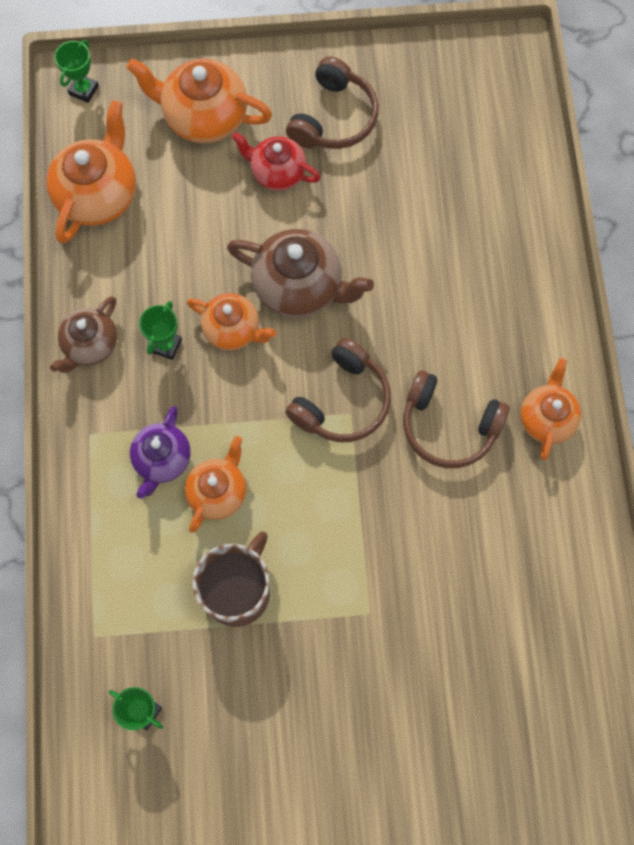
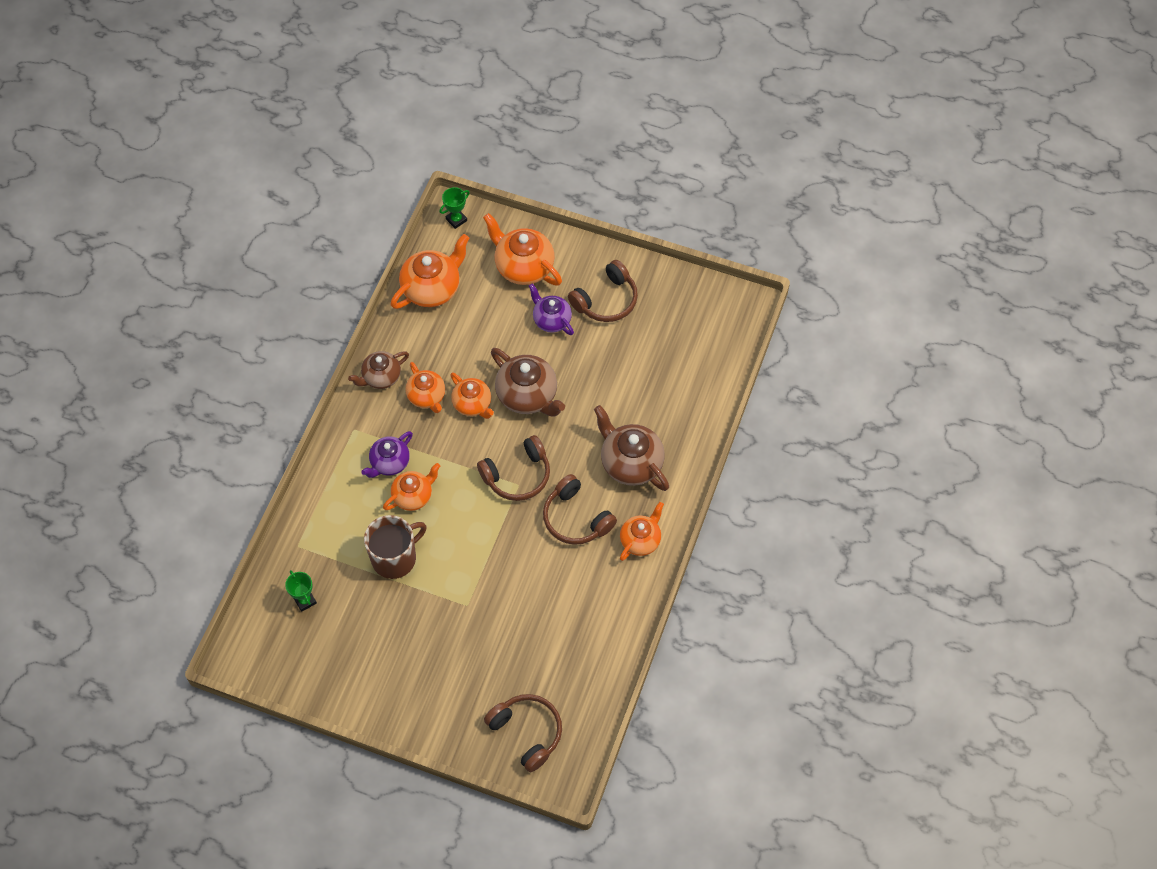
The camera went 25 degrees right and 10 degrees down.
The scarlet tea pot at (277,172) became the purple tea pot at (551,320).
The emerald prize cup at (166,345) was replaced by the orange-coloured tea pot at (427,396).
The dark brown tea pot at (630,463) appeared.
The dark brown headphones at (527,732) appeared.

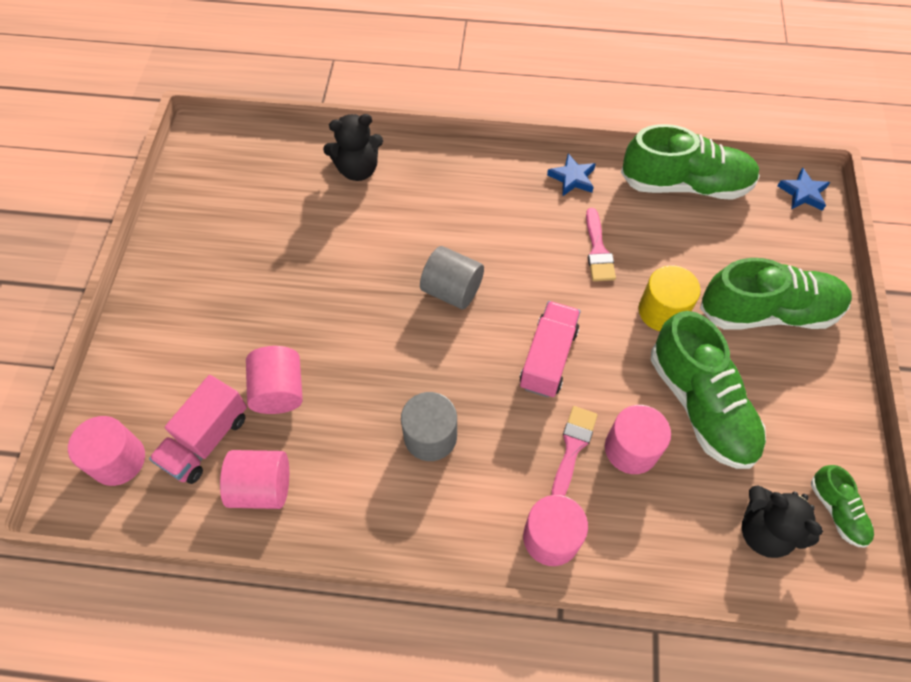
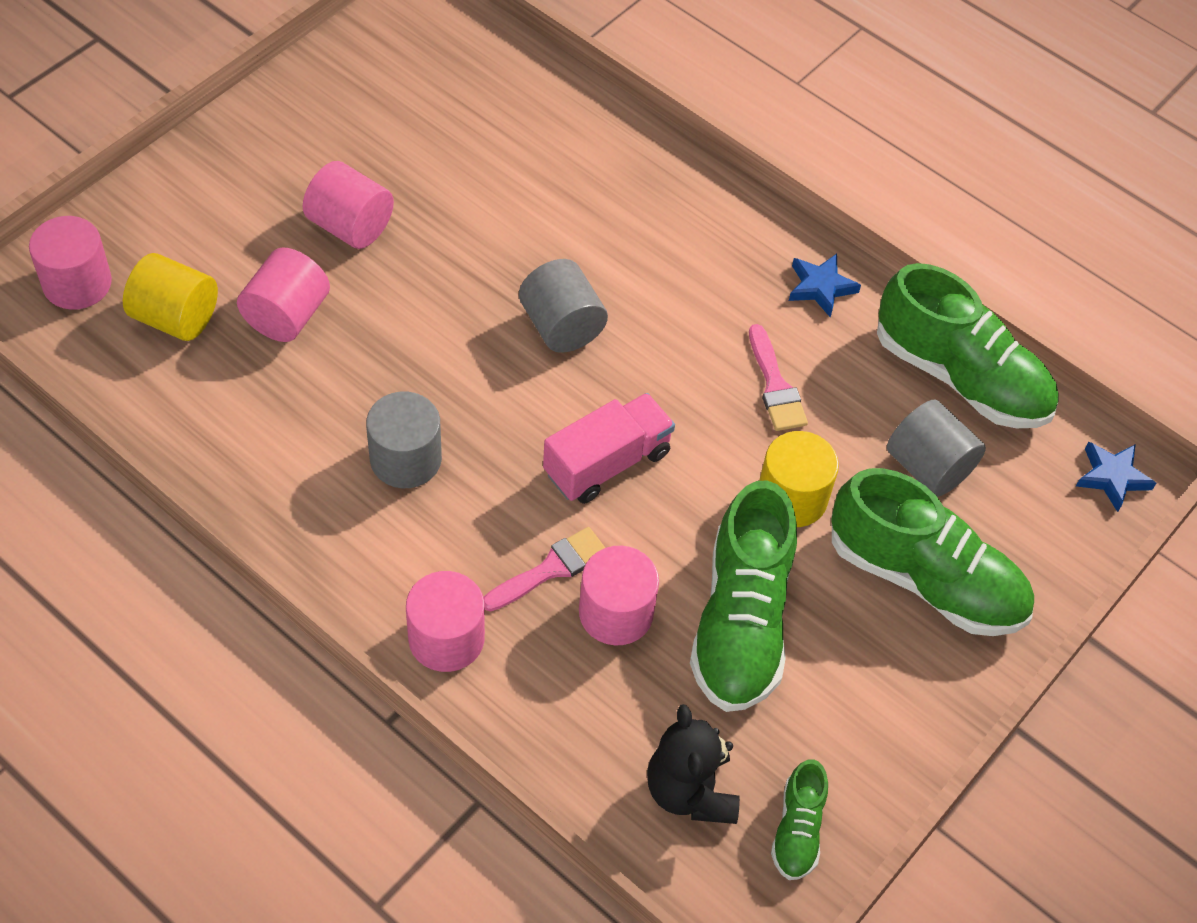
The camera went 30 degrees right and 5 degrees down.
The ebony stuffed bear at (358,169) disappeared.
The pink brush at (598,250) turned 45 degrees counterclockwise.
The pink toy truck at (206,440) was replaced by the yellow cylinder at (175,318).
The pink cylinder moved from (262,487) to (350,226).
The gray cylinder at (928,467) appeared.

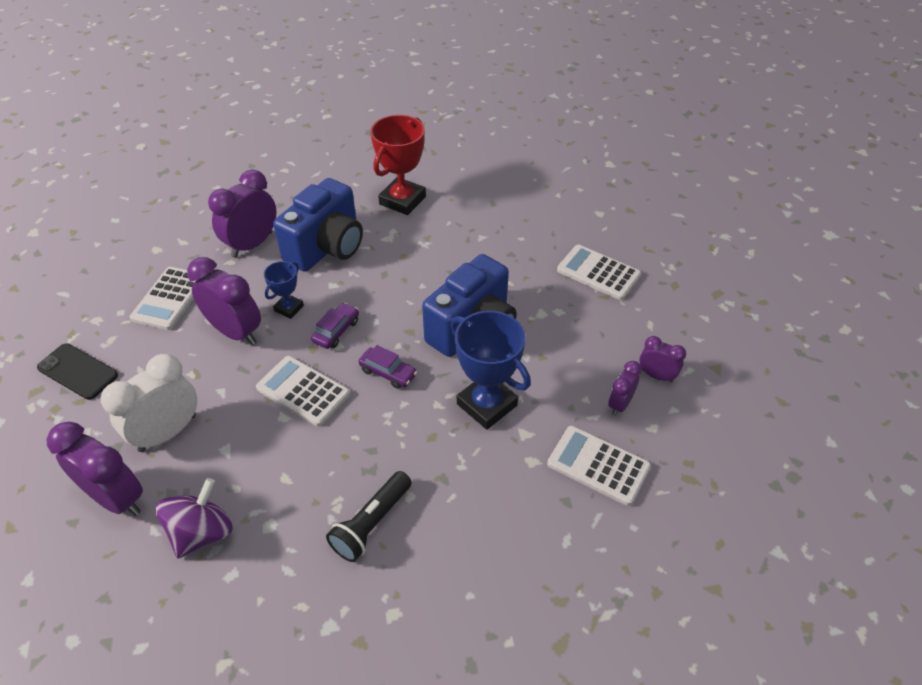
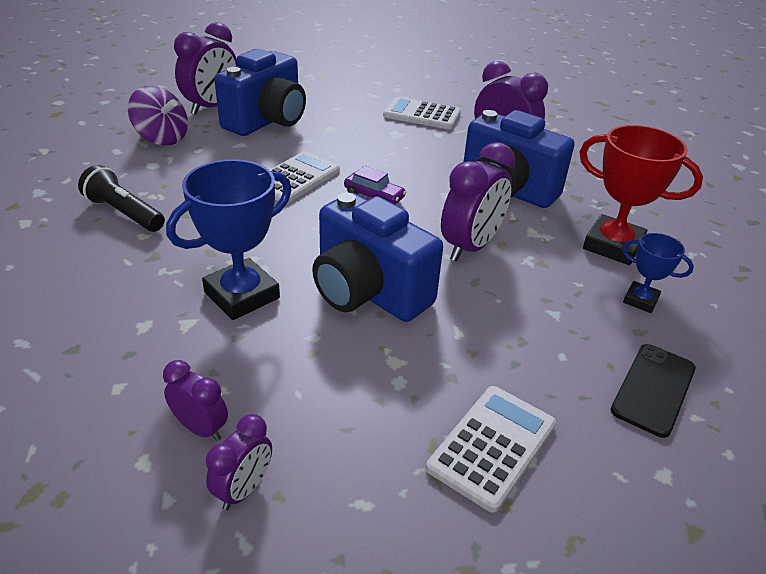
The camera went 90 degrees right and 10 degrees down.
The purple alarm clock moved from (235,332) to (470,247).
The cobalt prize cup moved from (289,308) to (640,300).
The ebony mobile phone moved from (78,371) to (653,389).
The purple toy car at (388,372) disappeared.
The snow-white alarm clock at (167,433) was replaced by the cobalt photo camera at (267,121).
The snow-white pocket calculator at (598,465) disappeared.

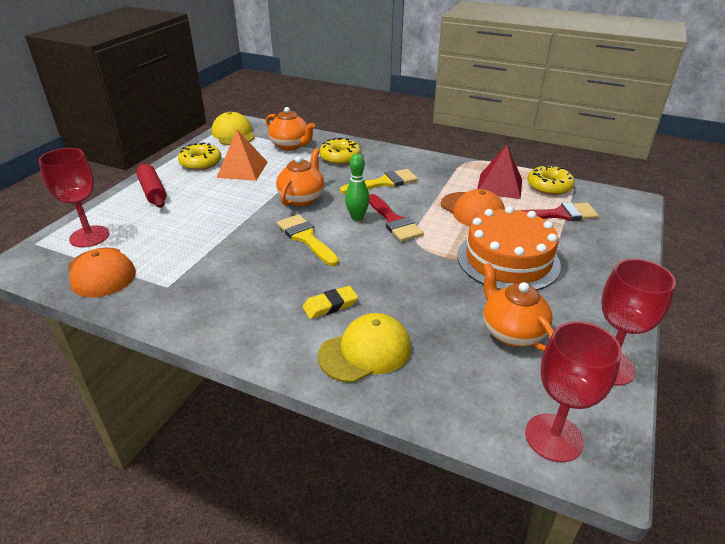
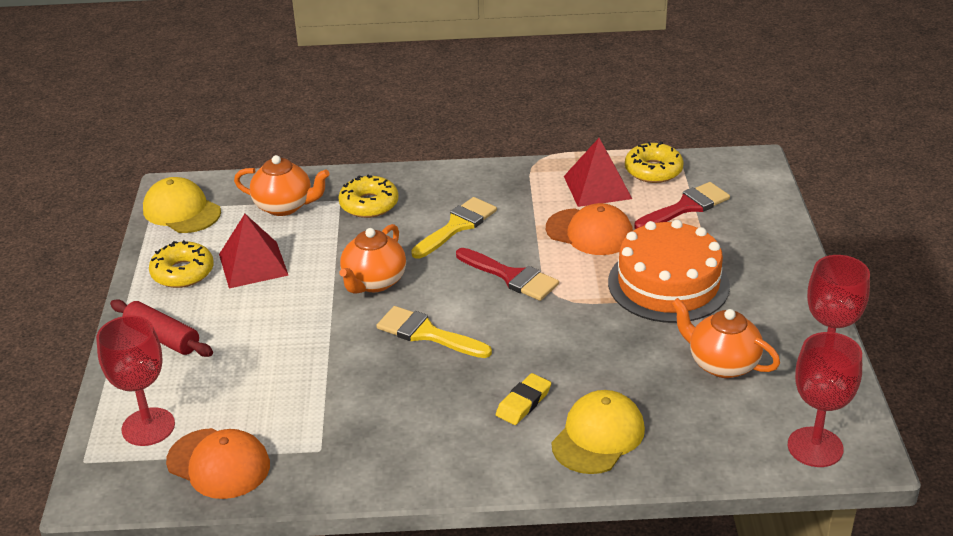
The camera went 25 degrees left and 0 degrees up.
The orange-coloured solid pyramid at (242,169) became the scarlet solid pyramid at (253,264).
The orange-coloured tea pot at (302,198) turned 150 degrees counterclockwise.
The emerald tenpin at (357,217) disappeared.

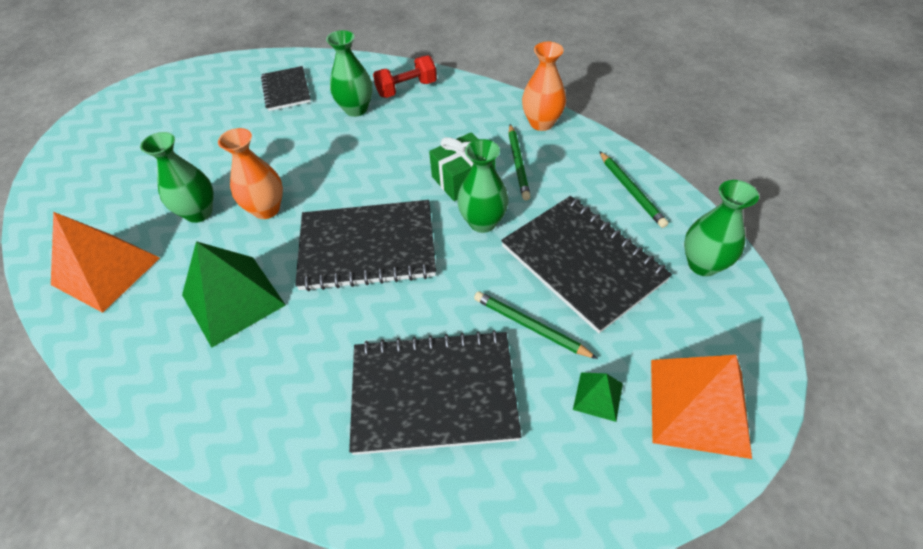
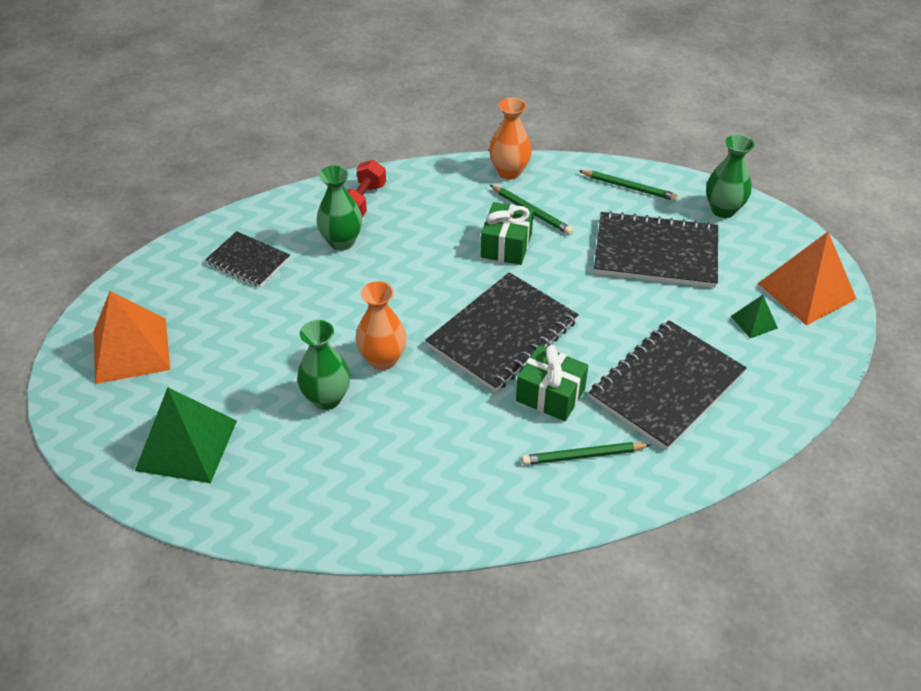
The camera went 45 degrees left and 5 degrees down.
The emerald vase at (483,222) disappeared.
The orange-coloured solid pyramid moved from (106,271) to (131,350).
The emerald solid pyramid moved from (233,300) to (186,445).
The emerald lead pencil moved from (530,326) to (583,456).
The emerald wrapped gift at (550,395) appeared.

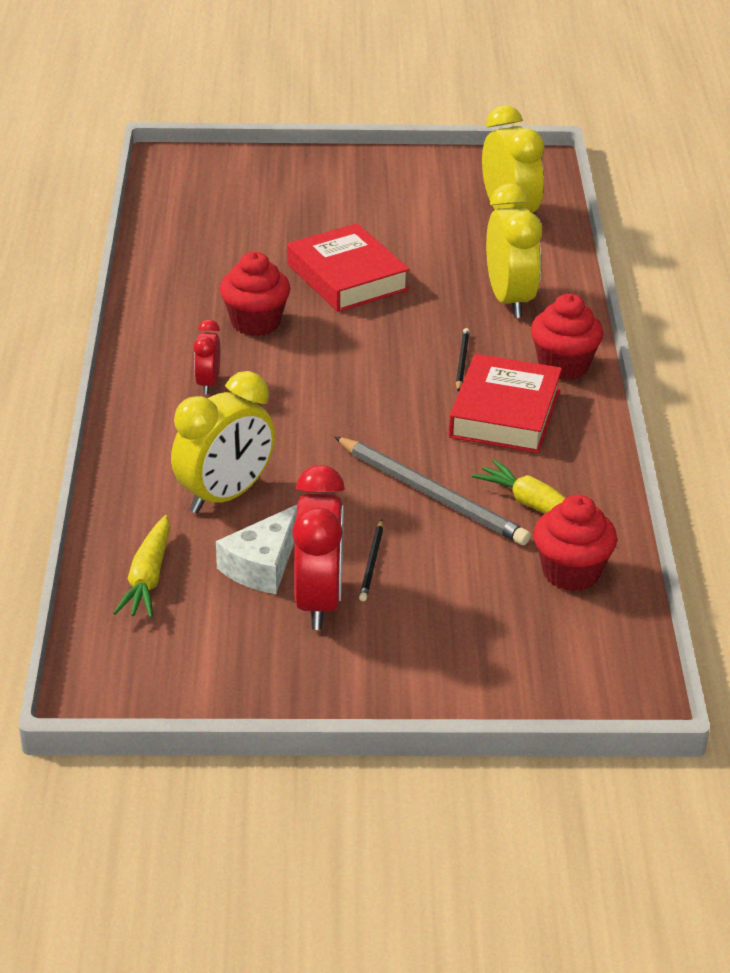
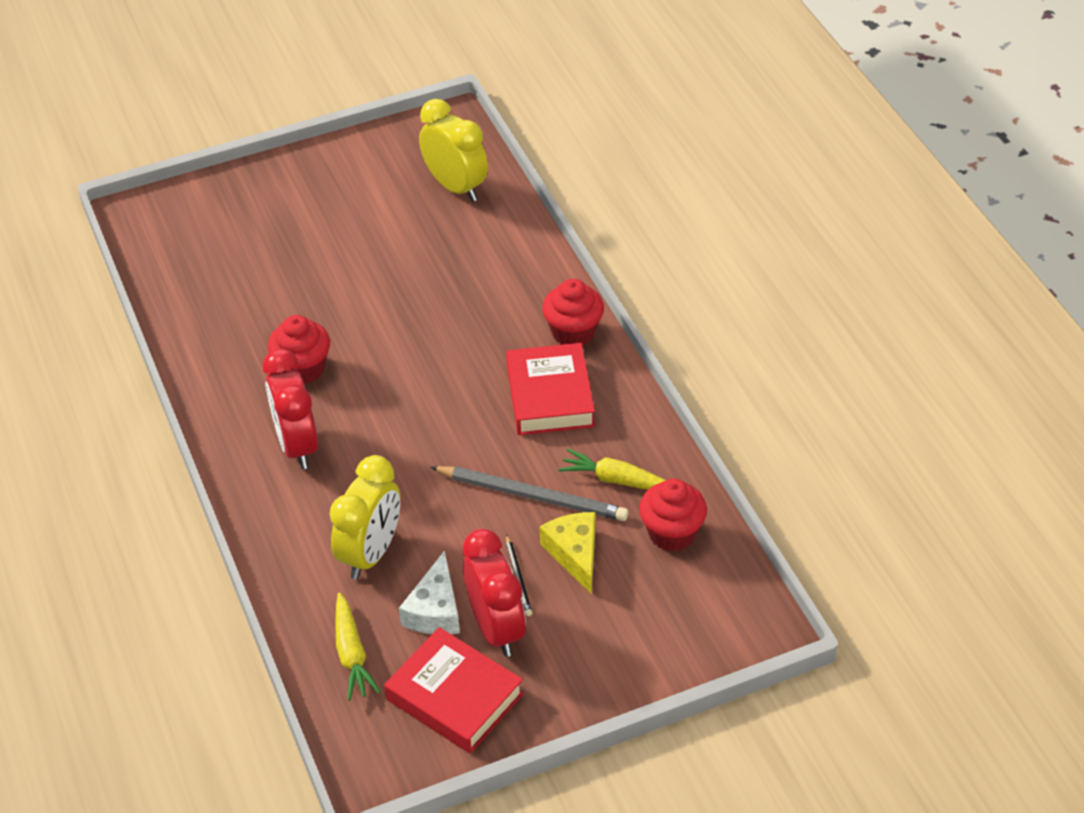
The camera went 20 degrees left and 10 degrees up.
The yellow alarm clock at (510,300) disappeared.
The scarlet book moved from (347,277) to (454,697).
The scarlet alarm clock at (208,383) changed to 1.89 times the size.
The ebony lead pencil at (462,361) disappeared.
The yellow cheese at (574,554) appeared.

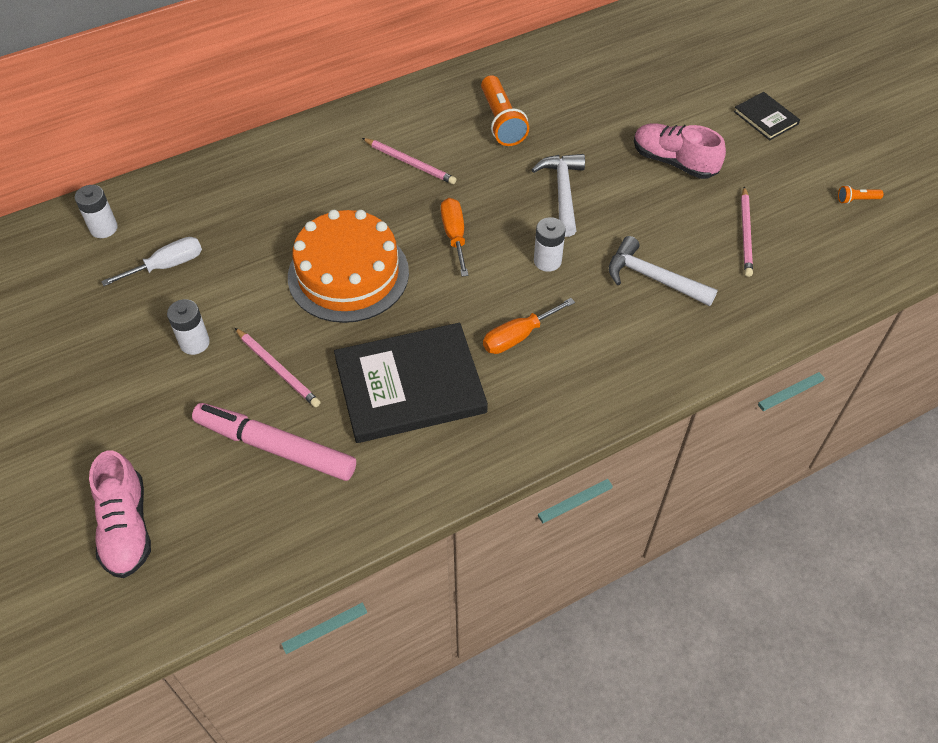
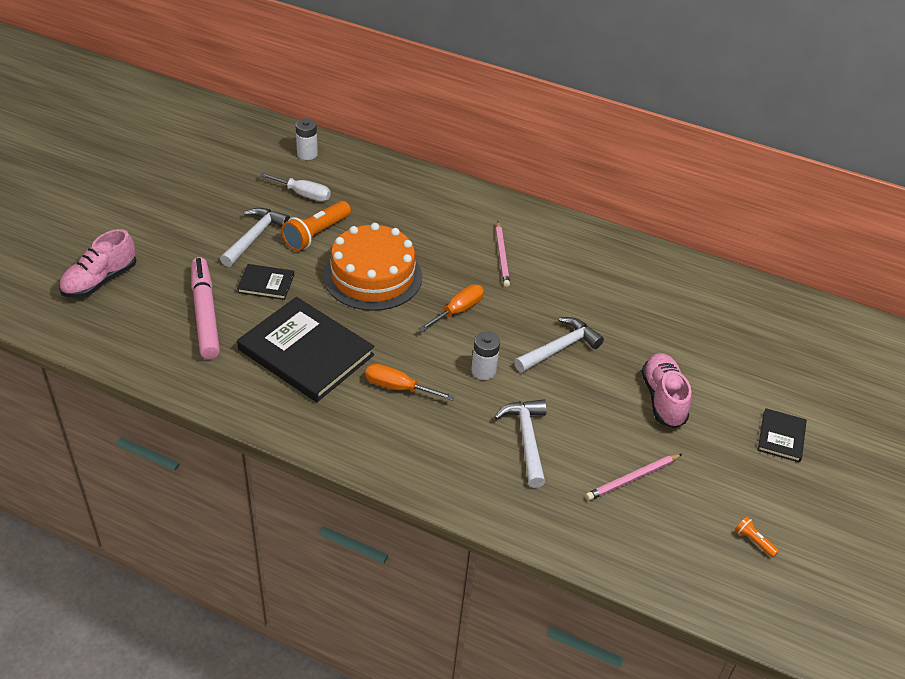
The camera went 50 degrees right and 10 degrees down.
The orange-coloured flashlight moved from (501,122) to (316,234).
The snow-white AA battery at (194,343) was replaced by the snow-white claw hammer at (254,237).
The pink lead pencil at (278,369) was replaced by the ebony book at (266,283).

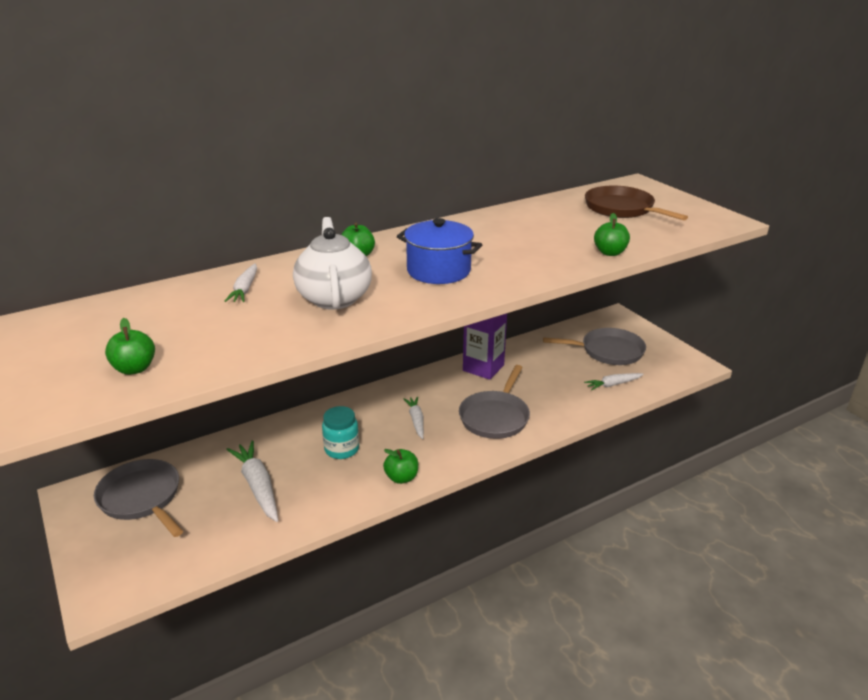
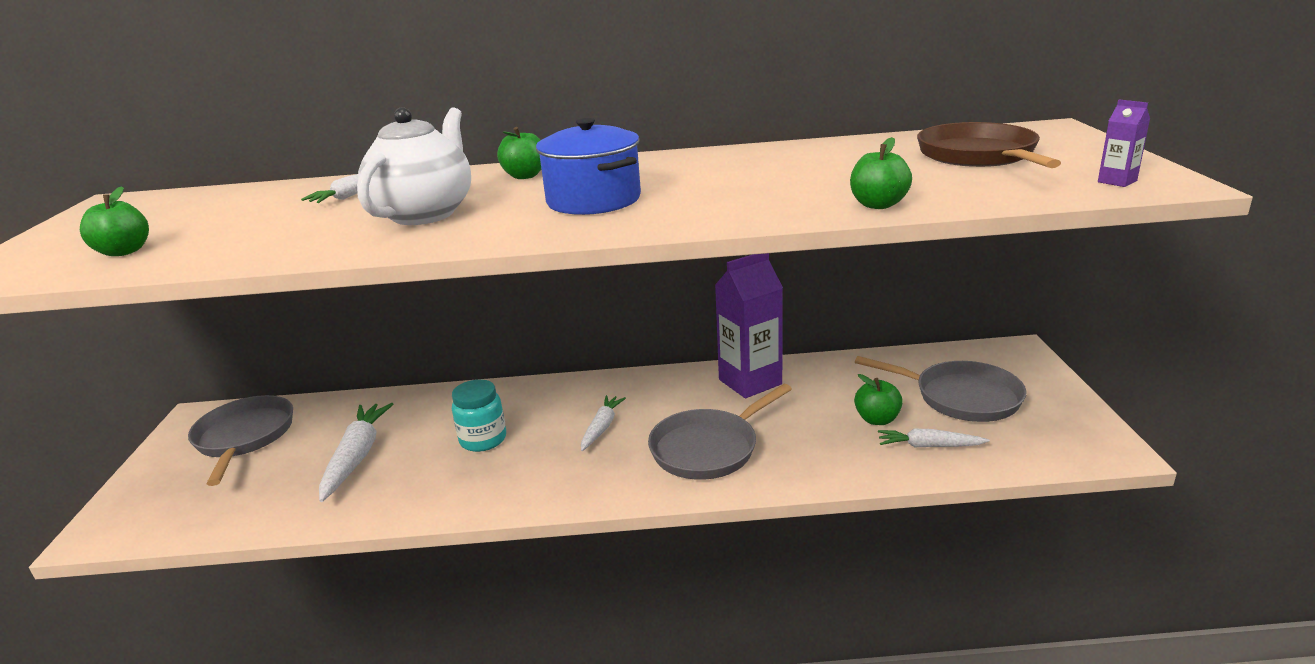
The camera went 30 degrees right and 5 degrees down.
The emerald toy apple moved from (401,478) to (877,419).
The purple carton at (1117,181) appeared.

